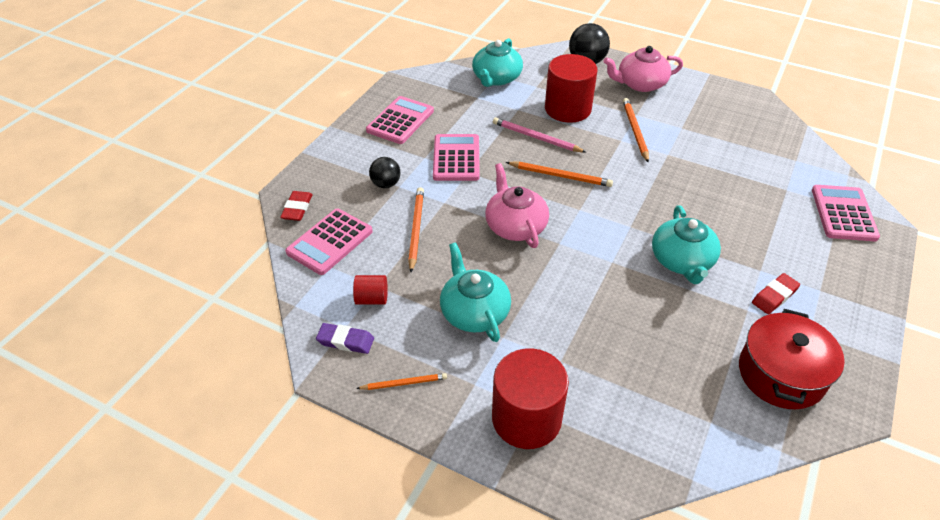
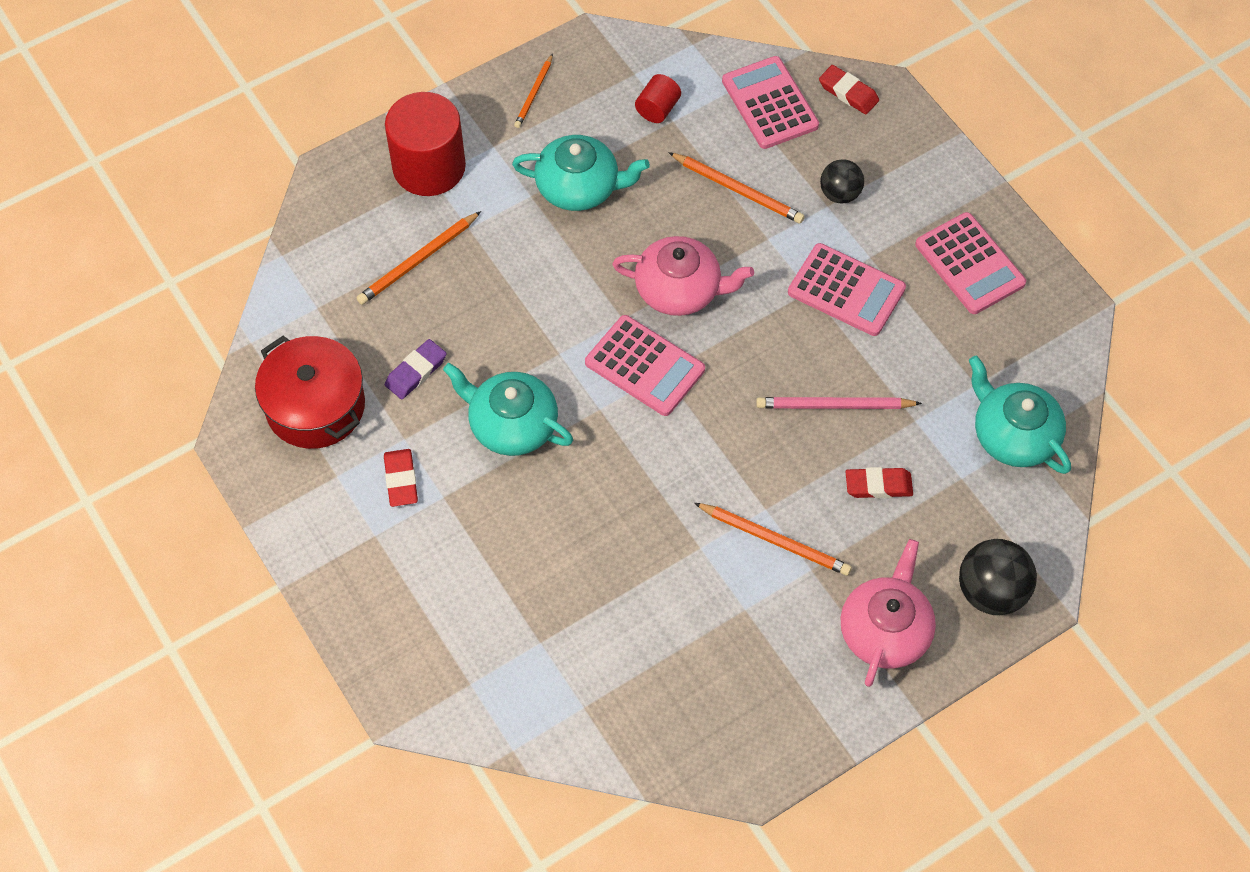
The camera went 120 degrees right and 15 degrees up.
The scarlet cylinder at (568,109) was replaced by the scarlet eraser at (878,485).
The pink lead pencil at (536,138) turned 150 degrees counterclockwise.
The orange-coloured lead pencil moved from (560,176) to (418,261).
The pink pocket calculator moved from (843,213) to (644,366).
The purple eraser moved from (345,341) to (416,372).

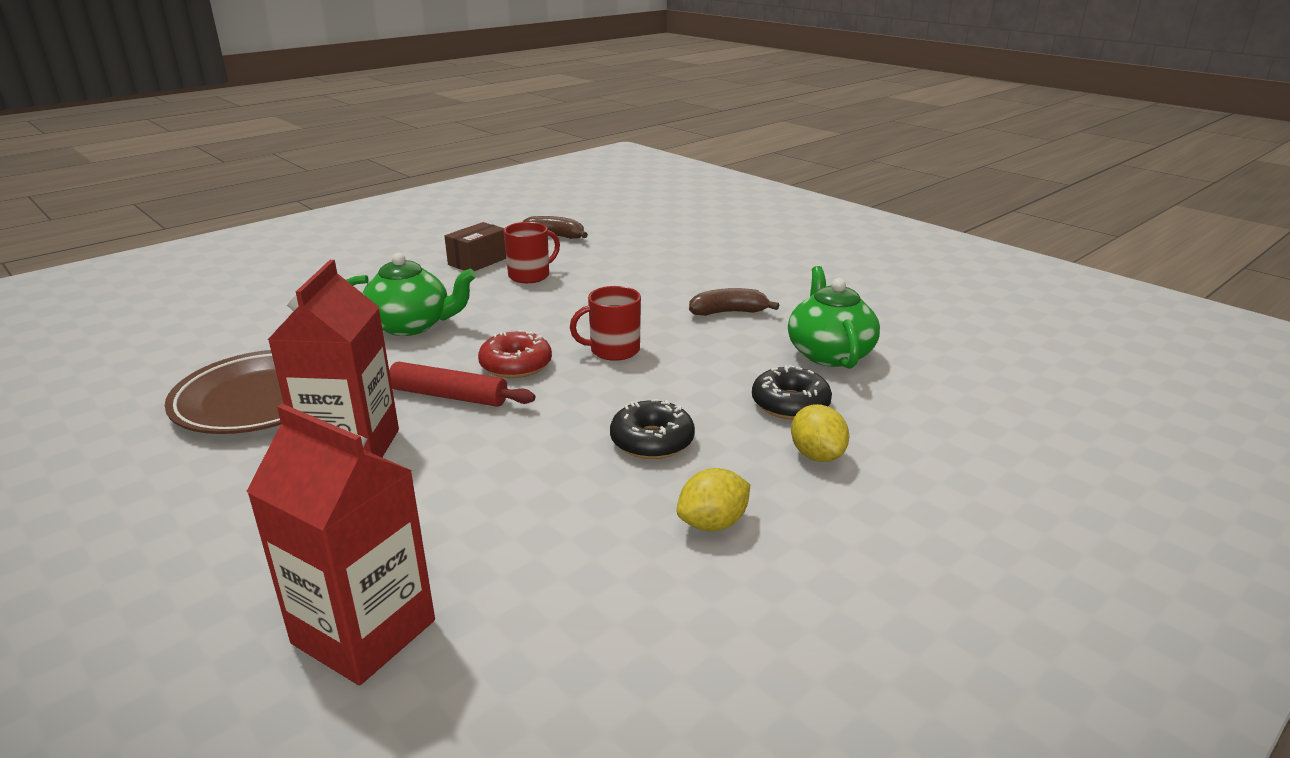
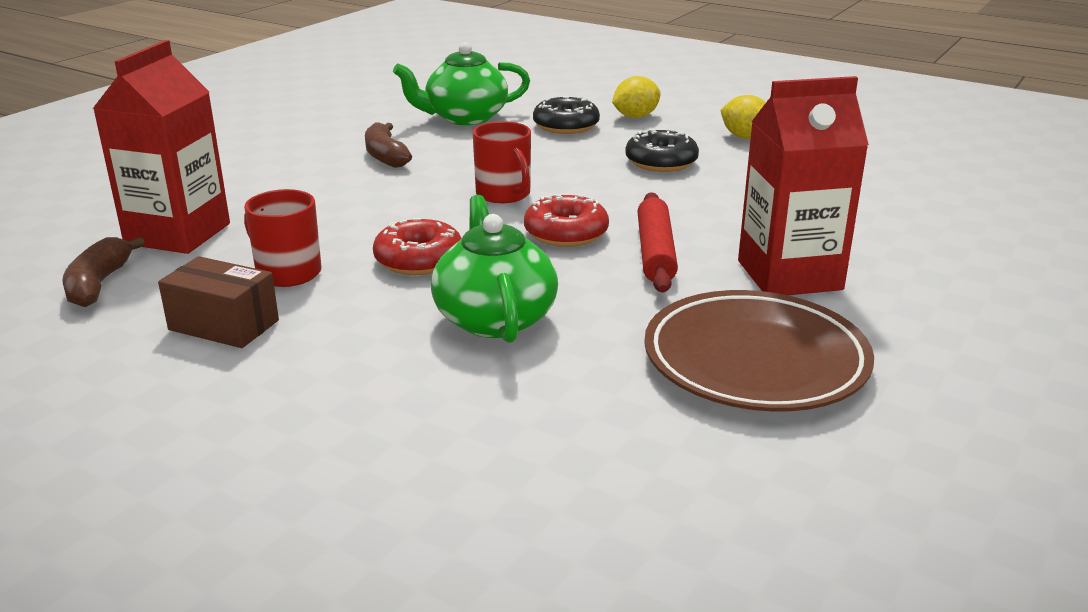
The camera went 105 degrees left and 0 degrees up.
The scarlet carton moved from (364,632) to (178,234).
The scarlet donut at (419,260) appeared.

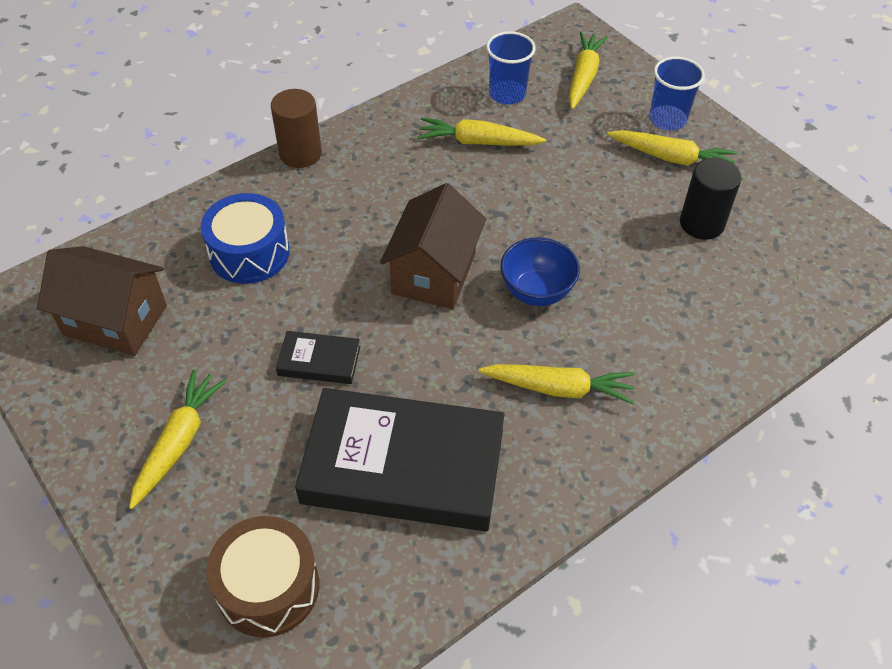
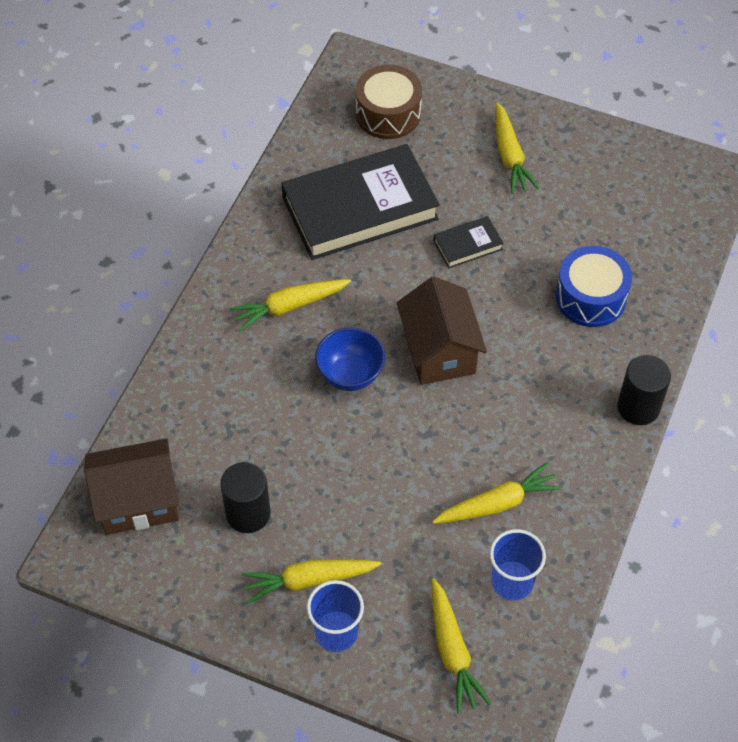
The camera went 150 degrees right and 5 degrees up.
The dark brown cylinder at (300,154) became the ebony cylinder at (638,407).
The dark brown toy house moved from (115,320) to (138,501).

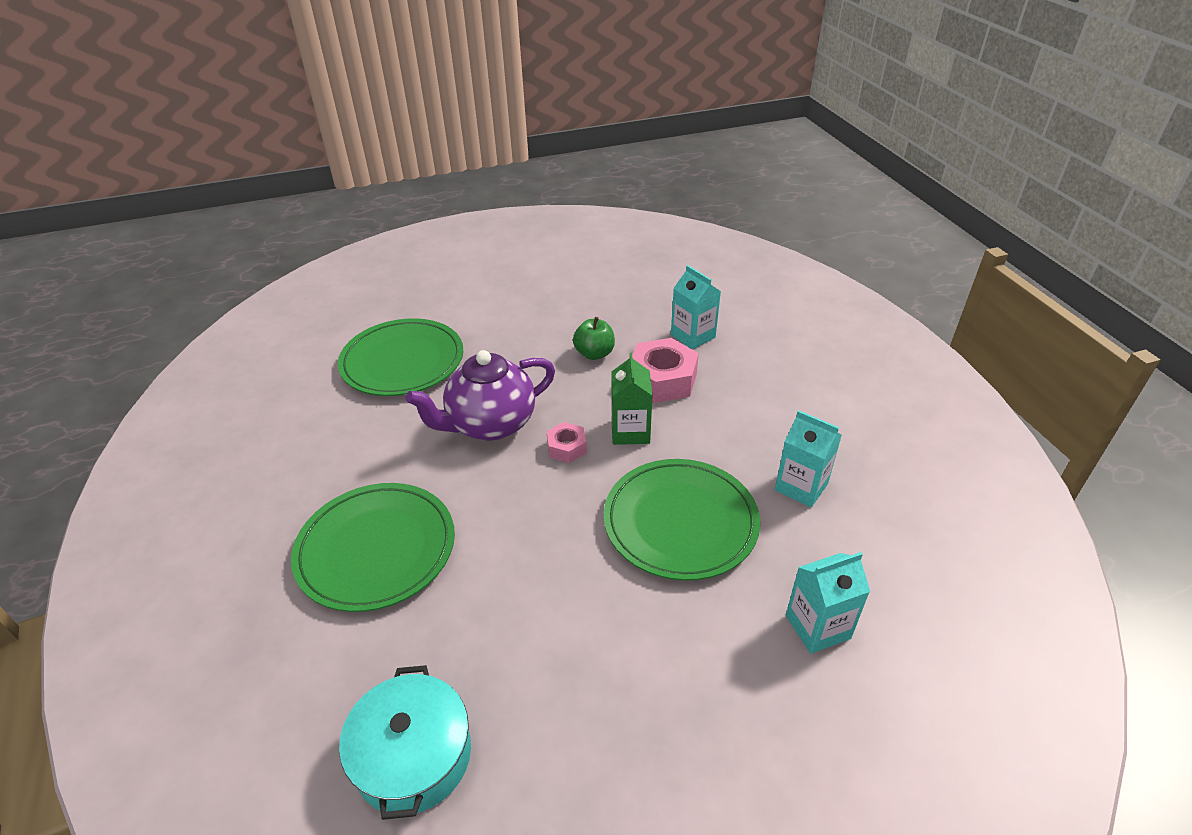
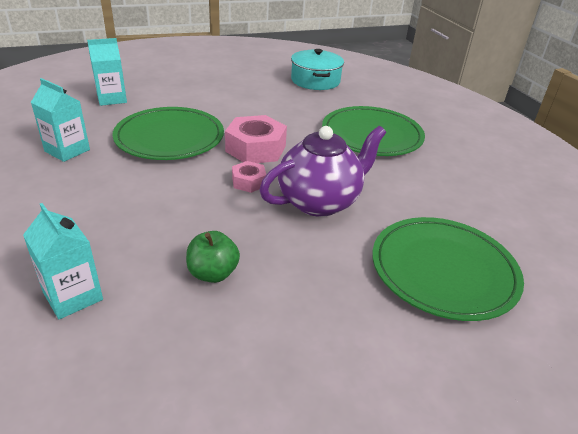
The camera went 175 degrees right and 5 degrees down.
The pink hex nut moved from (662,380) to (255,148).
The emerald carton at (630,431) disappeared.

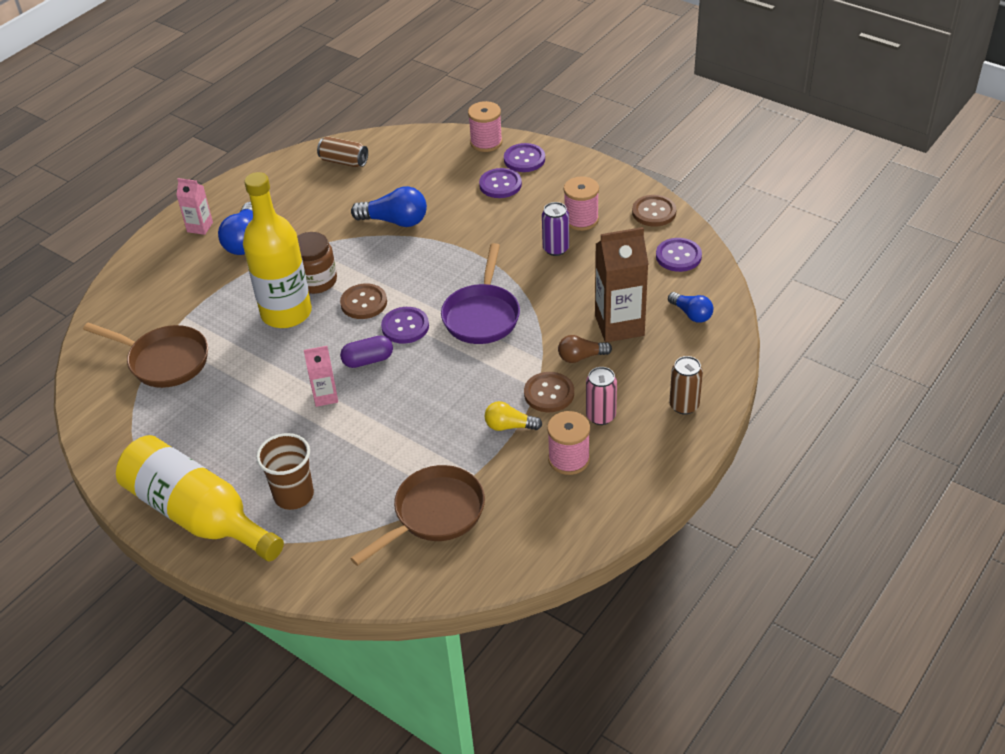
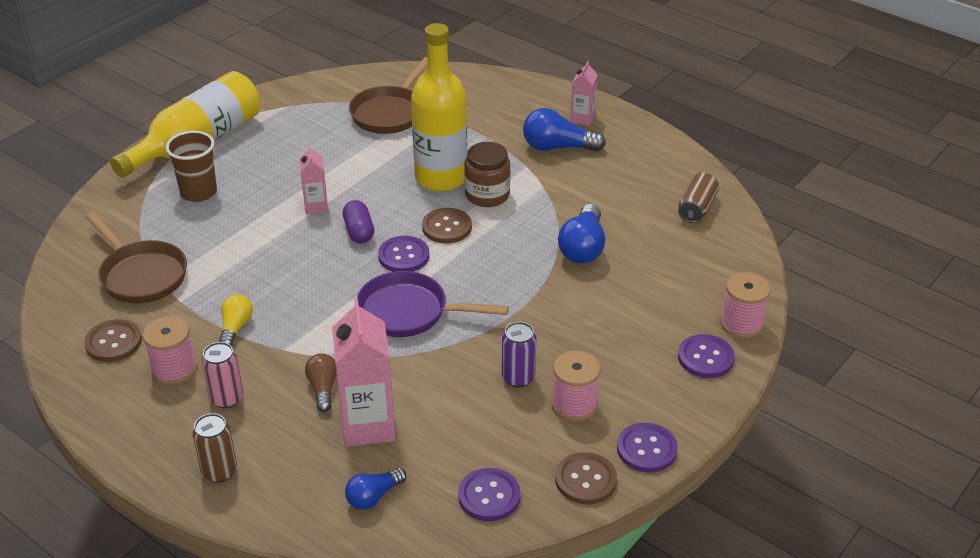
The camera went 90 degrees right and 5 degrees down.
The purple shirt button moved from (500,184) to (646,449).
The dark brown carton at (619,325) became the pink carton at (368,426).
The dark brown shirt button moved from (549,393) to (113,342).

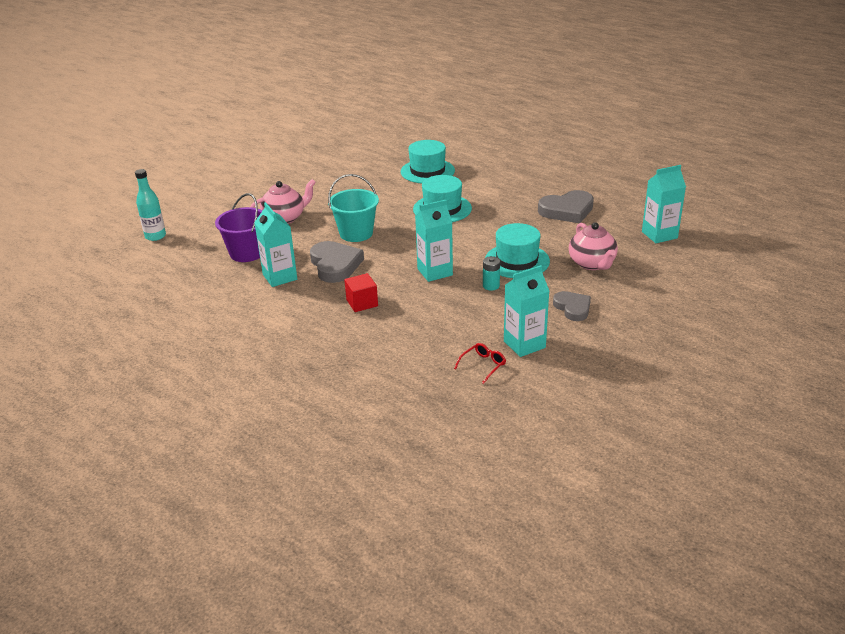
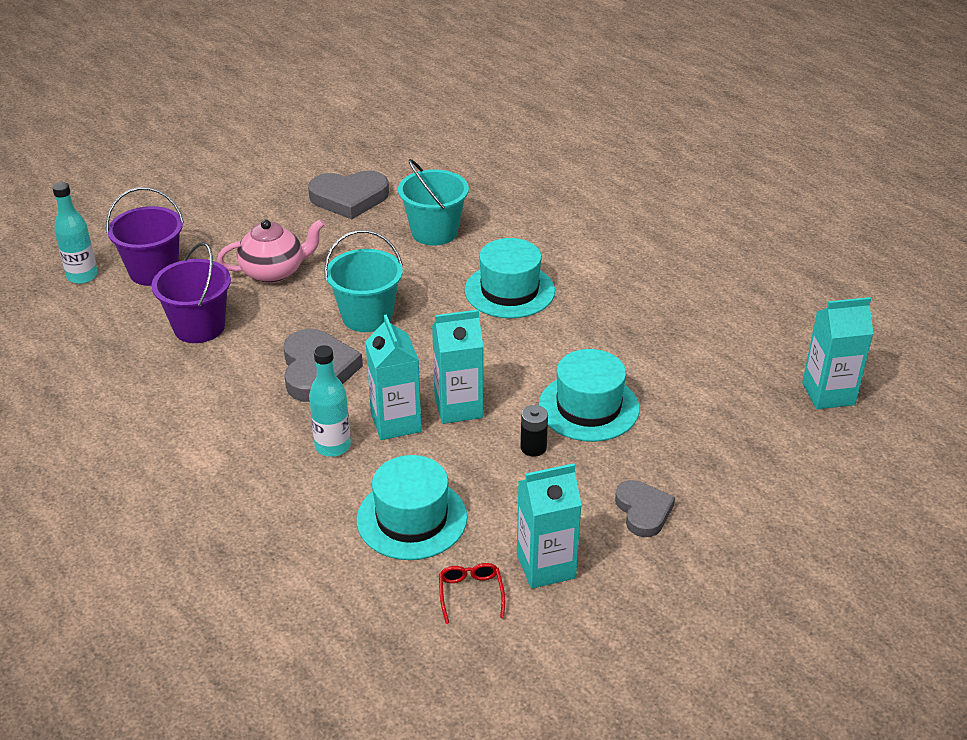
The camera went 10 degrees right and 5 degrees up.
The aqua tall hat moved from (427,171) to (412,518).
The gray heart moved from (567,210) to (349,198).
The aqua carton moved from (280,277) to (396,422).
The pink tea pot at (592,264) disappeared.
The aqua AA battery at (491,286) became the ebony AA battery at (533,447).
The scarlet block at (362,303) was replaced by the aqua drink bottle at (333,446).
The scarlet eyeglasses at (483,365) turned 60 degrees counterclockwise.
The aqua bucket at (434,232) appeared.
The purple bucket at (154,271) appeared.

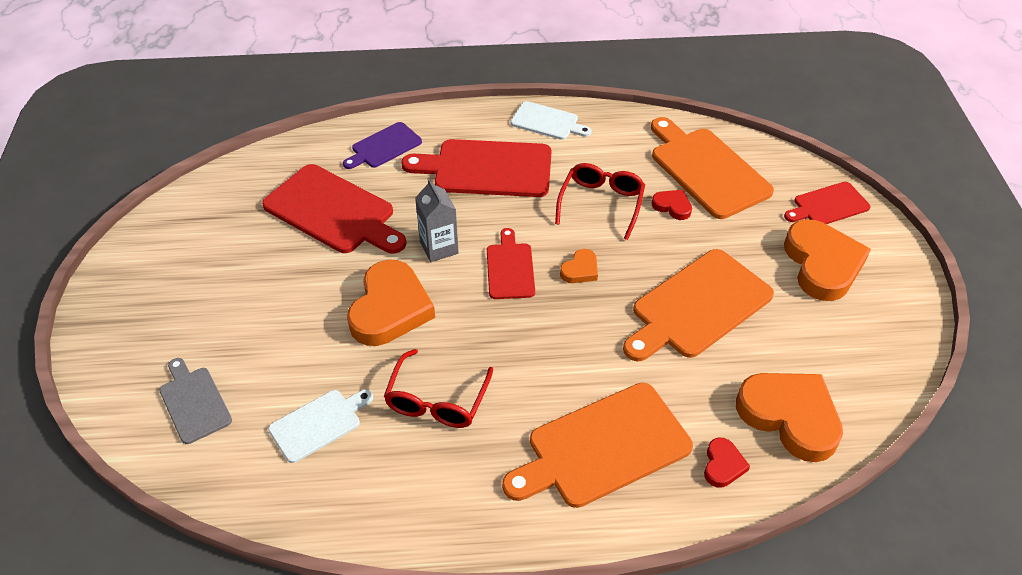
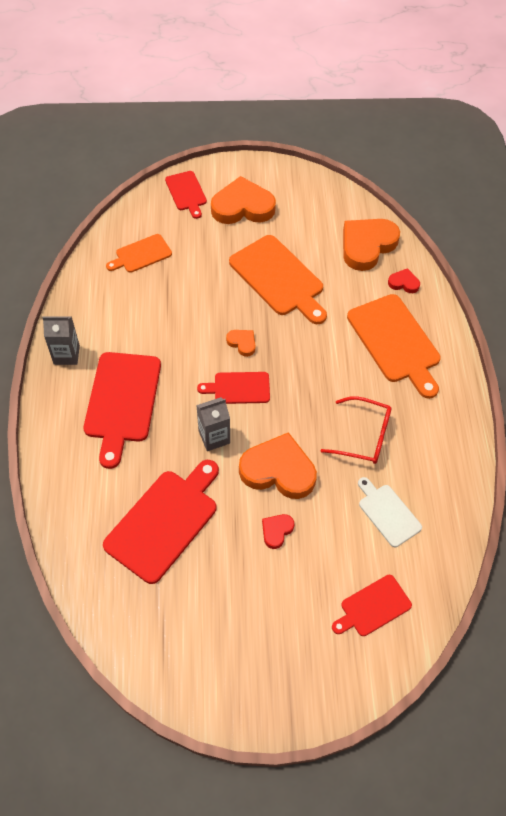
The camera went 90 degrees left and 10 degrees up.
The snow-white cutting board at (547,122) was replaced by the gray carton at (66,355).
The orange-coloured cutting board at (707,169) changed to 0.56 times the size.
The purple cutting board at (384,147) disappeared.
The scarlet eyeglasses at (601,204) disappeared.
The scarlet heart moved from (672,206) to (276,531).
The gray cutting board at (194,402) became the scarlet cutting board at (373,607).

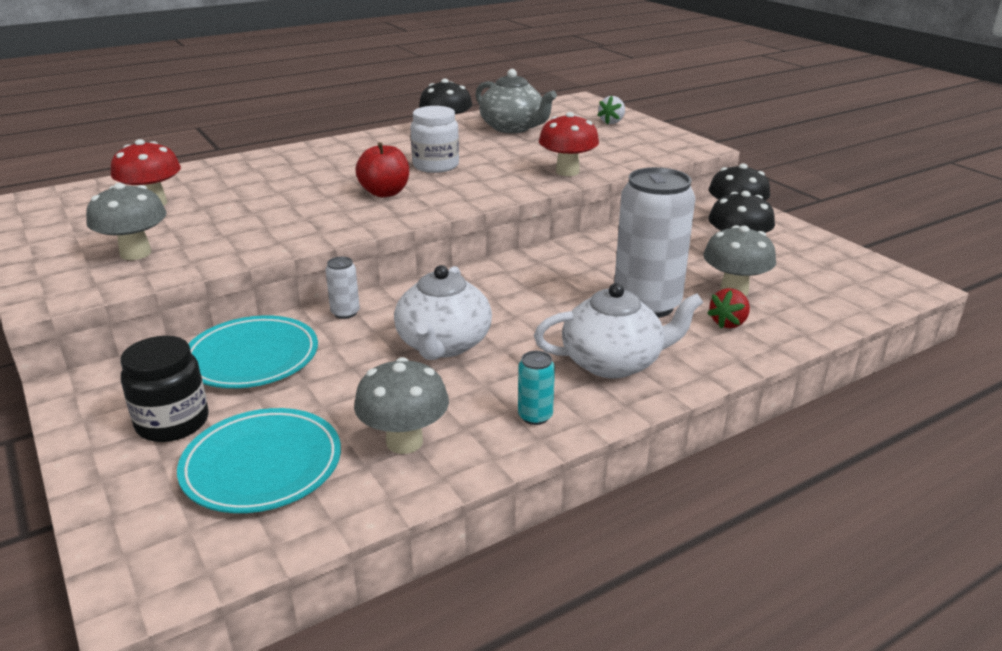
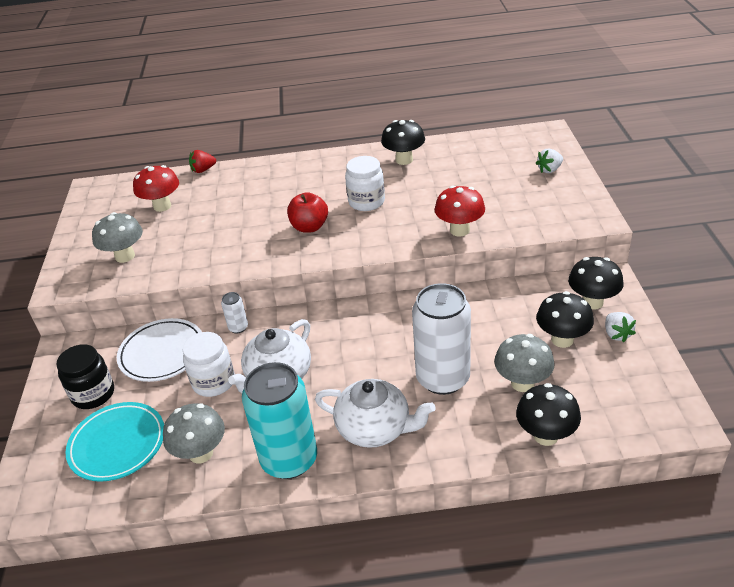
The camera went 30 degrees right and 10 degrees up.
The gray tea pot at (513,128) disappeared.
The scarlet strawberry moved from (728,323) to (203,170).
The aqua dinner plate at (252,358) became the snow-white dinner plate at (162,353).
The aqua can at (535,416) changed to 2.39 times the size.
The snow-white strawberry at (616,334) appeared.
The snow-white preserve jar at (213,382) appeared.
The ebony toadstool at (545,435) appeared.

